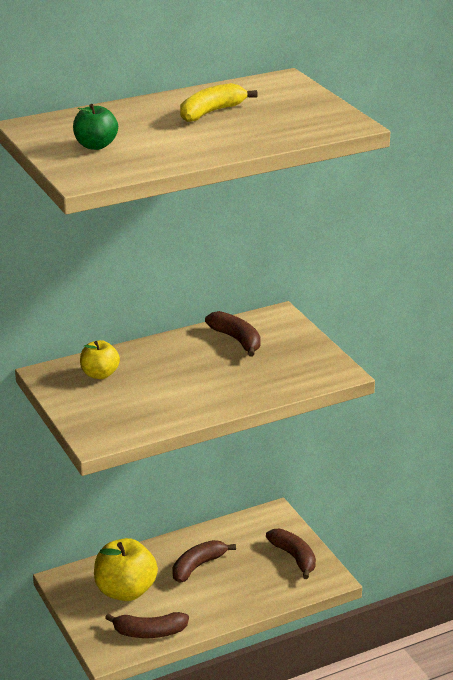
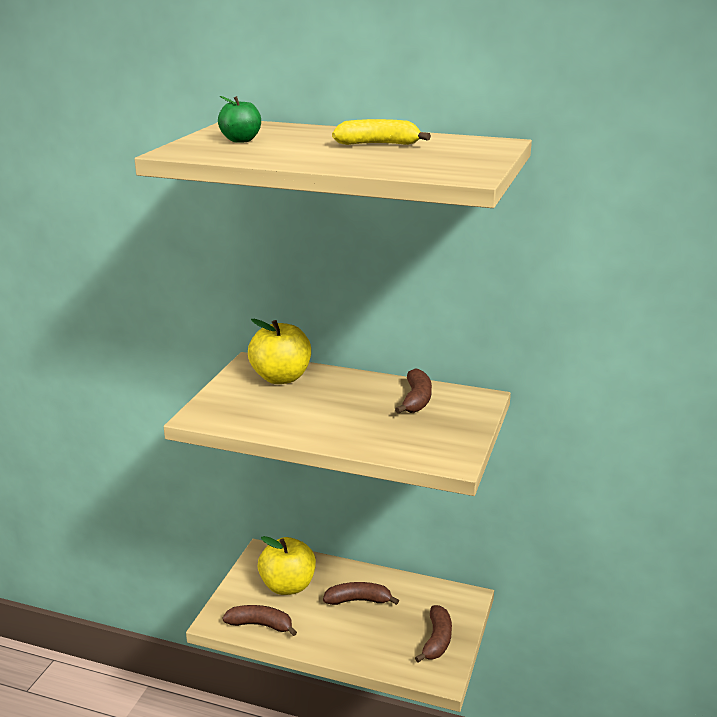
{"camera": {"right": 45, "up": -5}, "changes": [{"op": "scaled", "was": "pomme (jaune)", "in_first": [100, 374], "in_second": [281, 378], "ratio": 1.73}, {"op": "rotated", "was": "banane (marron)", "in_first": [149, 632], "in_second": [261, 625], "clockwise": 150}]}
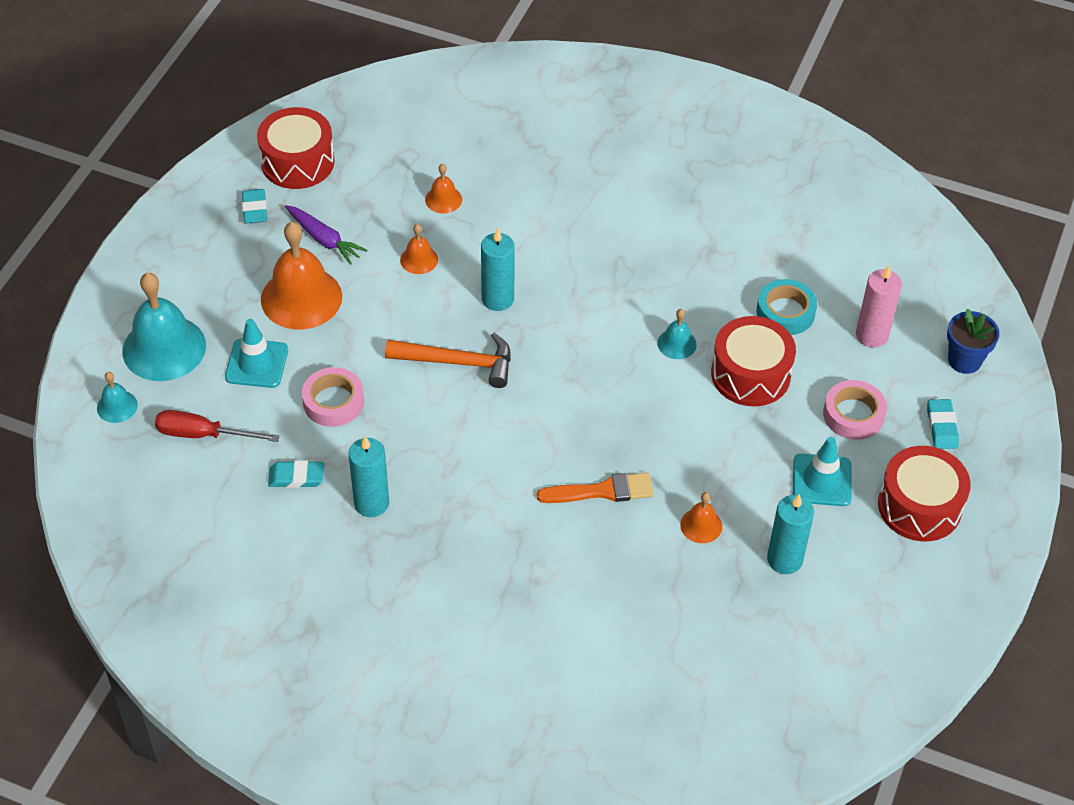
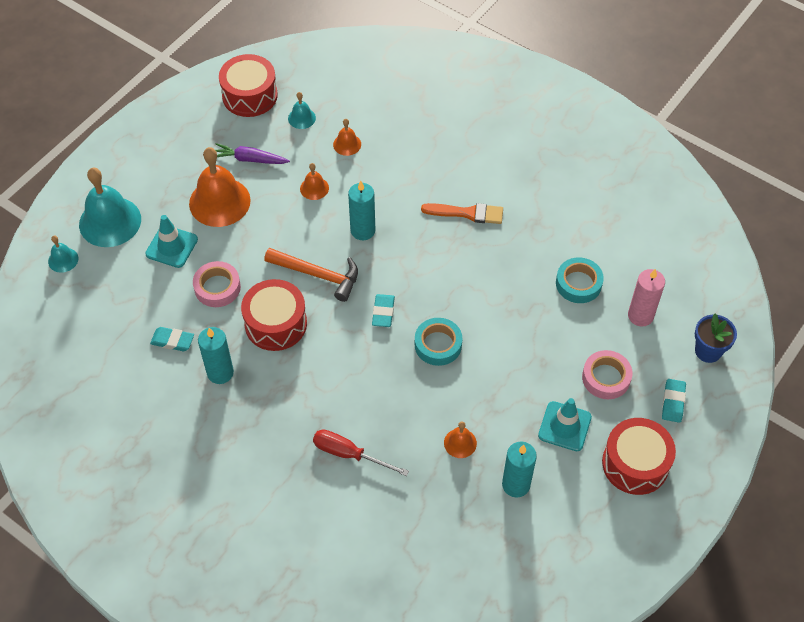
{"camera": {"right": 15, "up": 5}, "changes": [{"op": "shifted", "was": "tournevis (rouge)", "in_first": [203, 434], "in_second": [349, 454]}, {"op": "shifted", "was": "gomme (turquoise)", "in_first": [254, 209], "in_second": [383, 312]}, {"op": "rotated", "was": "carotte (violet)", "in_first": [324, 239], "in_second": [250, 159], "clockwise": 135}, {"op": "shifted", "was": "pinceau (orange)", "in_first": [602, 491], "in_second": [467, 213]}, {"op": "shifted", "was": "cloche (turquoise)", "in_first": [677, 343], "in_second": [301, 118]}, {"op": "shifted", "was": "tambour (rouge)", "in_first": [750, 374], "in_second": [276, 324]}, {"op": "new", "now": "ruban adhésif (turquoise)", "in_second": [438, 345]}]}
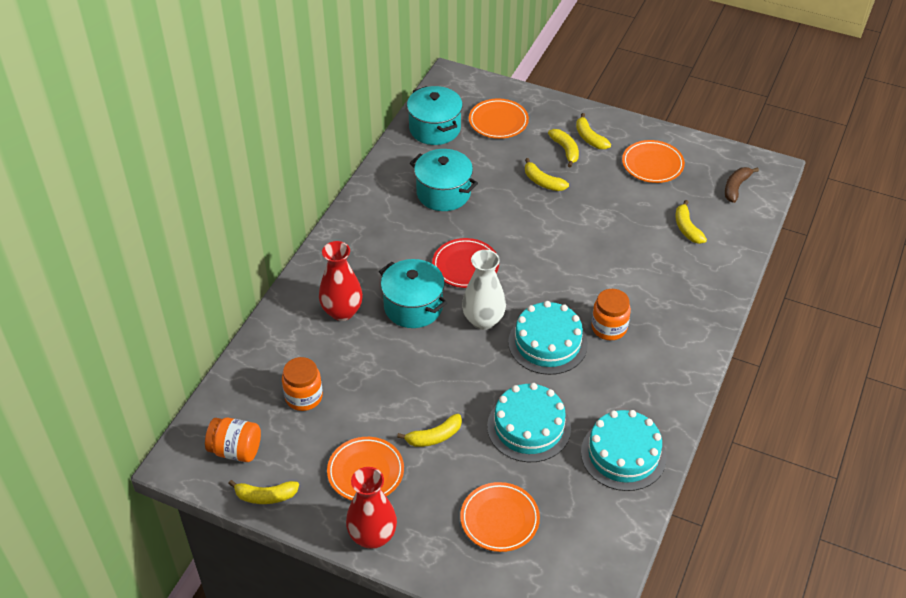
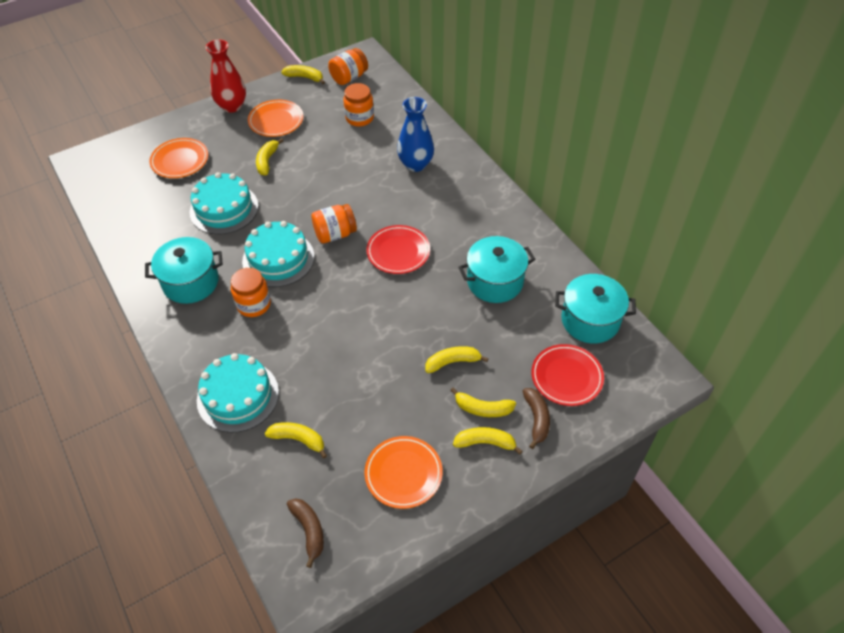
{"camera": {"right": 125, "up": 5}, "changes": [{"op": "rotated", "was": "banane (jaune)", "in_first": [265, 496], "in_second": [305, 77], "clockwise": 75}, {"op": "repainted", "was": "vase (rouge)", "now": "vase (bleu)", "in_first": [342, 311], "in_second": [416, 164]}, {"op": "shifted", "was": "marmite (turquoise)", "in_first": [413, 306], "in_second": [191, 282]}, {"op": "swapped", "was": "vase (blanc)", "now": "bocal (orange)", "in_first": [483, 320], "in_second": [335, 234]}, {"op": "repainted", "was": "assiette (orange)", "now": "assiette (rouge)", "in_first": [498, 122], "in_second": [566, 377]}, {"op": "shifted", "was": "gâteau (turquoise)", "in_first": [623, 454], "in_second": [238, 396]}, {"op": "new", "now": "banane (marron)", "in_second": [536, 419]}]}
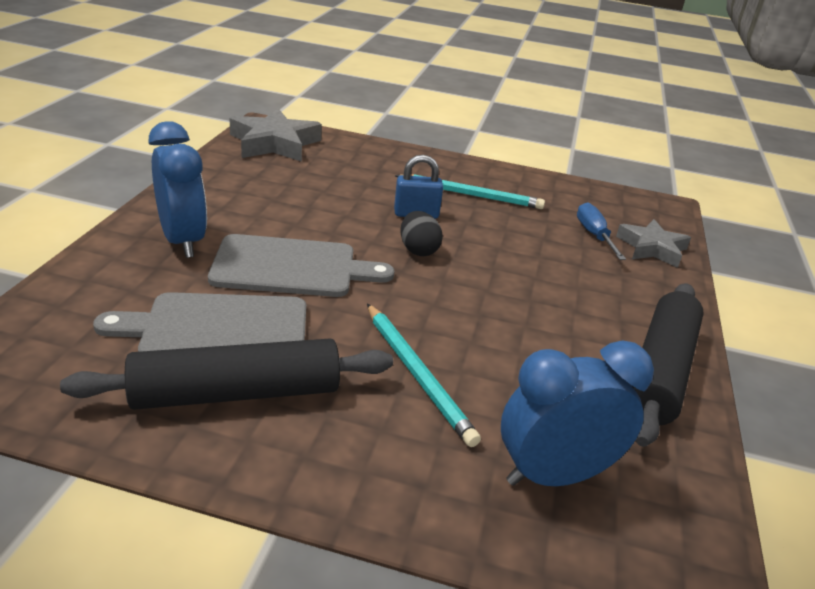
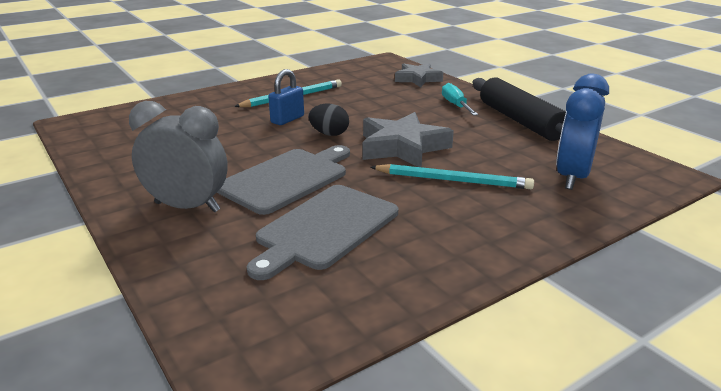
{"camera": {"right": -45, "up": -5}, "changes": [{"op": "gone", "was": "rouleau à pâtisserie (noir)", "in_first": [236, 392]}, {"op": "repainted", "was": "réveil (bleu)", "now": "réveil (gris)", "in_first": [182, 241], "in_second": [187, 207]}, {"op": "shifted", "was": "étoile (gris)", "in_first": [274, 143], "in_second": [402, 147]}, {"op": "gone", "was": "tournevis (bleu)", "in_first": [594, 235]}, {"op": "new", "now": "tournevis (turquoise)", "in_second": [456, 105]}]}
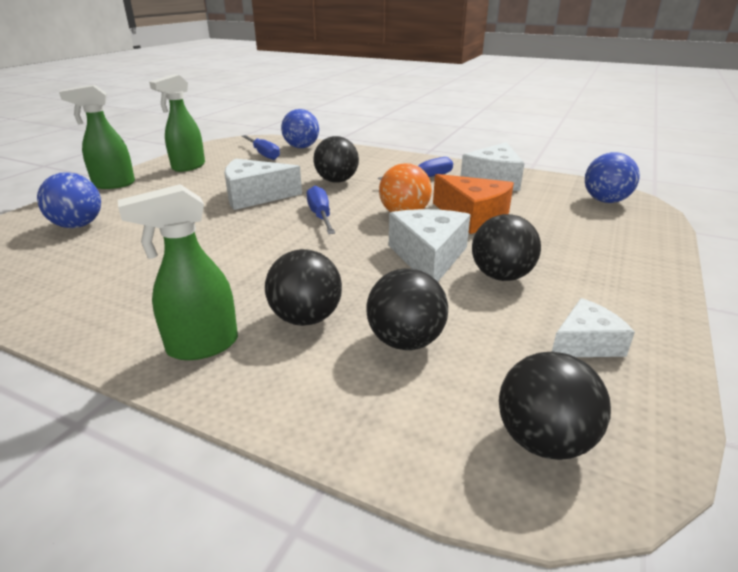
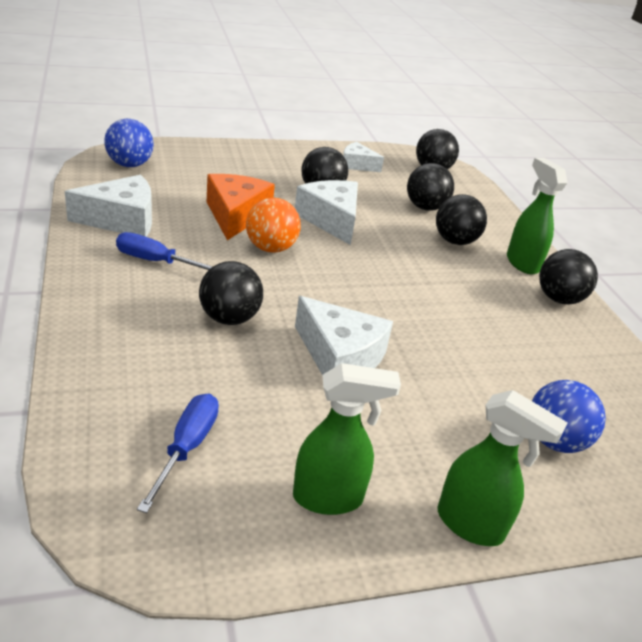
{"camera": {"right": -135, "up": 5}, "changes": [{"op": "rotated", "was": "vaporisateur (vert)", "in_first": [202, 346], "in_second": [522, 263], "clockwise": -135}, {"op": "gone", "was": "balle (bleu)", "in_first": [301, 147]}, {"op": "gone", "was": "tournevis (bleu)", "in_first": [320, 216]}, {"op": "rotated", "was": "fromage (blanc)", "in_first": [428, 257], "in_second": [331, 220], "clockwise": 105}, {"op": "new", "now": "balle (noir)", "in_second": [559, 299]}]}
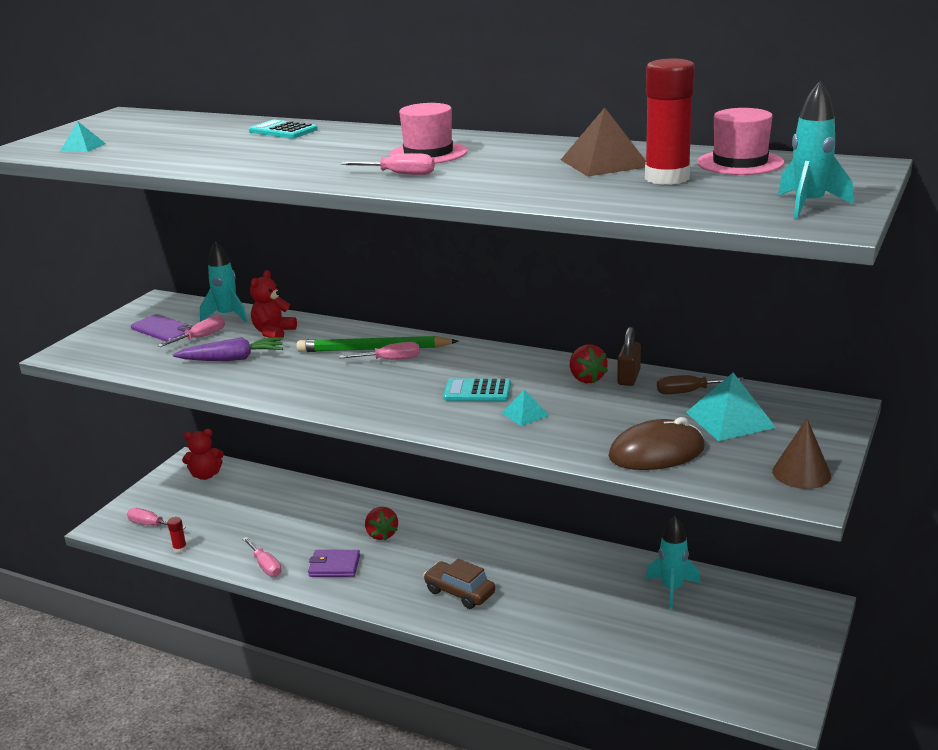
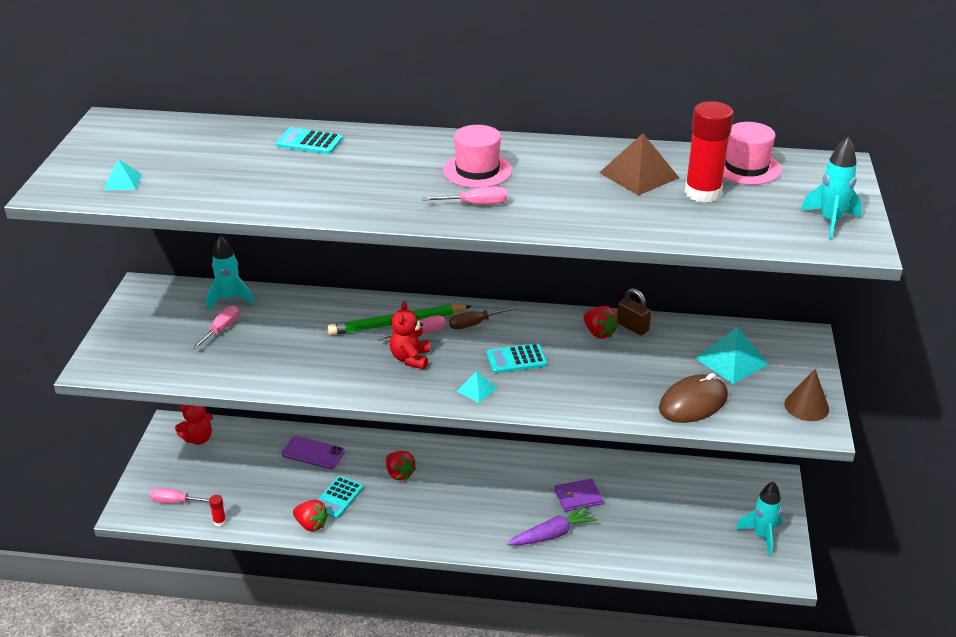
{"camera": {"right": -20, "up": 10}, "changes": [{"op": "shifted", "was": "téléphone (violet)", "in_first": [163, 329], "in_second": [313, 453]}, {"op": "shifted", "was": "carotte (violet)", "in_first": [232, 359], "in_second": [552, 534]}, {"op": "swapped", "was": "tournevis (rose)", "now": "fraise (rouge)", "in_first": [265, 566], "in_second": [311, 524]}, {"op": "shifted", "was": "ours en peluche (rouge)", "in_first": [273, 333], "in_second": [410, 358]}, {"op": "shifted", "was": "portefeuille (violet)", "in_first": [334, 566], "in_second": [578, 497]}, {"op": "gone", "was": "voiture (marron)", "in_first": [460, 592]}, {"op": "shifted", "was": "pyramide (turquoise)", "in_first": [525, 414], "in_second": [476, 389]}, {"op": "rotated", "was": "cadenas (marron)", "in_first": [629, 377], "in_second": [632, 327], "clockwise": -45}, {"op": "shifted", "was": "fusée (turquoise)", "in_first": [672, 589], "in_second": [761, 536]}, {"op": "shifted", "was": "tournevis (marron)", "in_first": [689, 392], "in_second": [474, 324]}, {"op": "new", "now": "calculatrice (turquoise)", "in_second": [338, 497]}]}
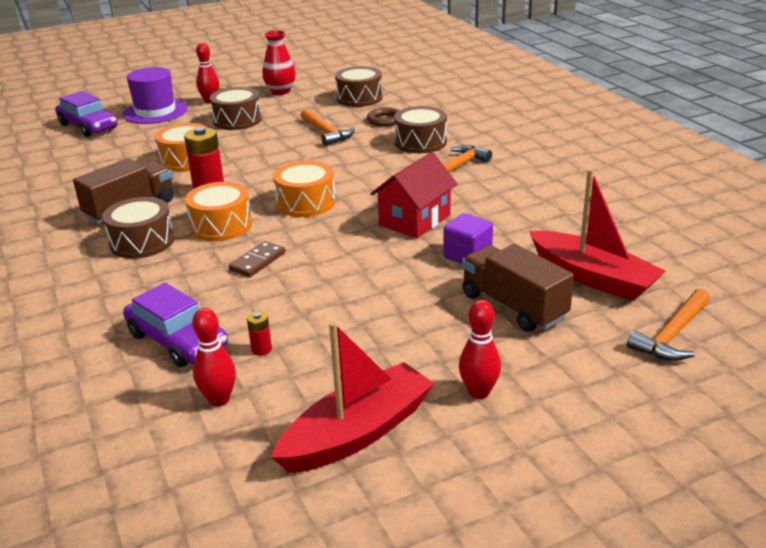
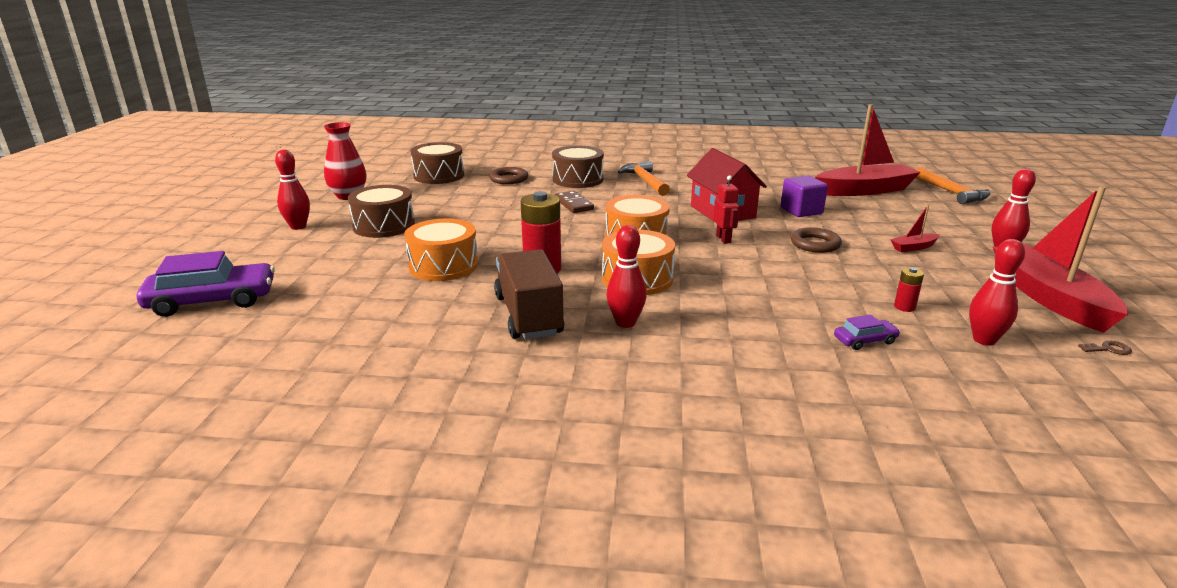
{"camera": {"right": -60, "up": -5}, "changes": [{"op": "swapped", "was": "tambour (marron)", "now": "quille (rouge)", "in_first": [142, 242], "in_second": [625, 323]}, {"op": "gone", "was": "chapeau (violet)", "in_first": [155, 111]}, {"op": "scaled", "was": "voiture (violet)", "in_first": [177, 340], "in_second": [865, 341], "ratio": 0.47}, {"op": "shifted", "was": "domino (marron)", "in_first": [257, 262], "in_second": [574, 204]}, {"op": "gone", "was": "marteau (orange)", "in_first": [326, 133]}, {"op": "gone", "was": "camion (marron)", "in_first": [513, 306]}, {"op": "new", "now": "robot (rouge)", "in_second": [723, 239]}, {"op": "new", "now": "anneau (marron)", "in_second": [815, 244]}, {"op": "new", "now": "bateau (rouge)", "in_second": [913, 247]}, {"op": "new", "now": "clé (marron)", "in_second": [1108, 349]}]}
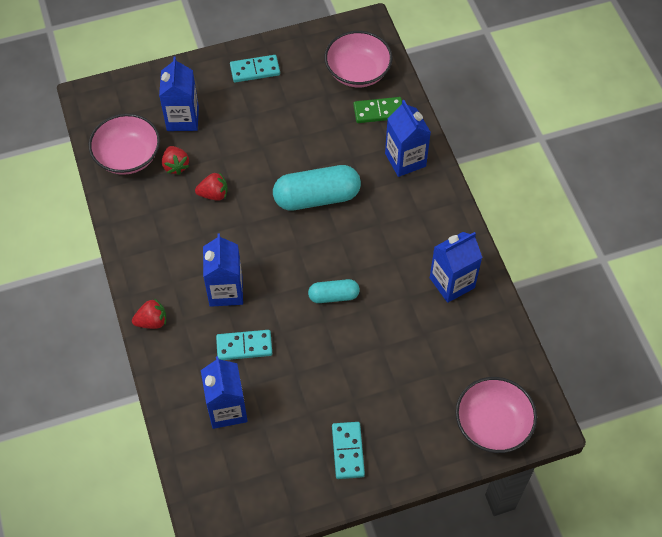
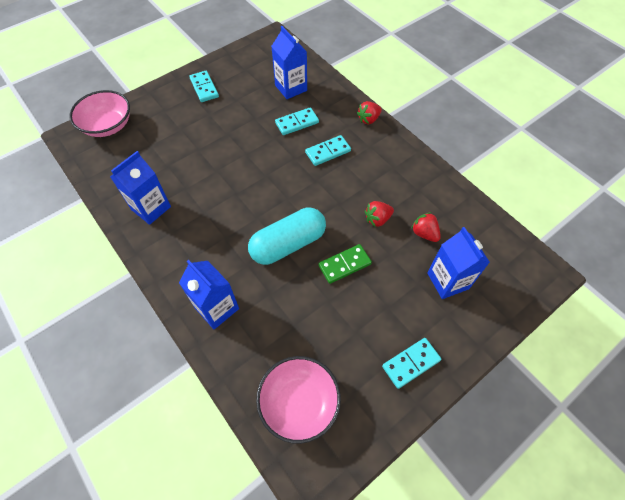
{"camera": {"right": 160, "up": 0}, "changes": [{"op": "gone", "was": "bol (rose)", "in_first": [128, 156]}, {"op": "swapped", "was": "brique de lait (bleu)", "now": "domino (turquoise)", "in_first": [226, 291], "in_second": [328, 152]}, {"op": "gone", "was": "gélule (turquoise)", "in_first": [333, 296]}, {"op": "shifted", "was": "domino (vert)", "in_first": [378, 112], "in_second": [344, 264]}]}
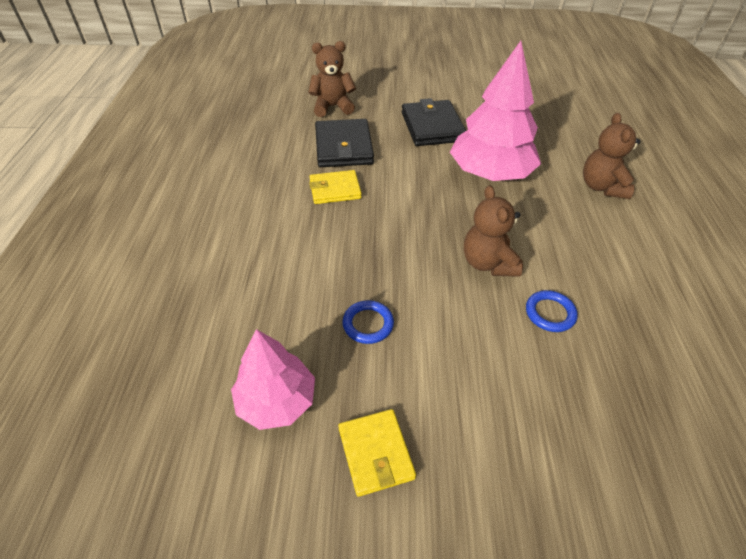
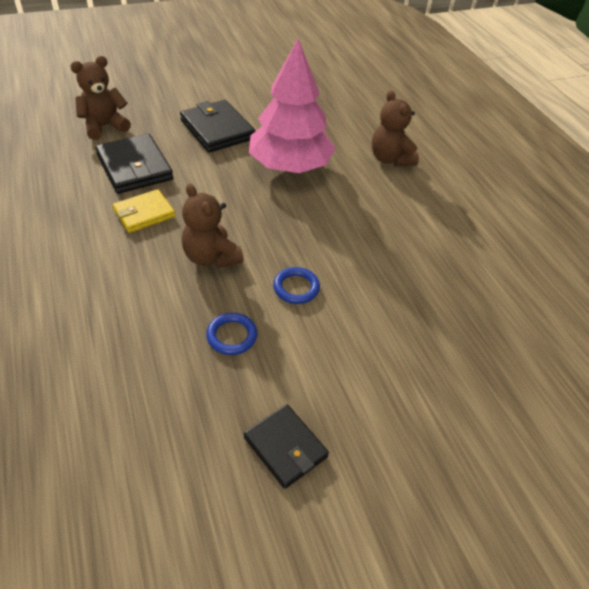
{"camera": {"right": -25, "up": 0}, "changes": [{"op": "gone", "was": "arbre (rose)", "in_first": [277, 401]}, {"op": "repainted", "was": "portefeuille (jaune)", "now": "portefeuille (noir)", "in_first": [376, 453], "in_second": [285, 447]}, {"op": "shifted", "was": "ours en peluche (marron)", "in_first": [488, 263], "in_second": [211, 257]}, {"op": "shifted", "was": "anneau (bleu)", "in_first": [550, 313], "in_second": [296, 288]}]}
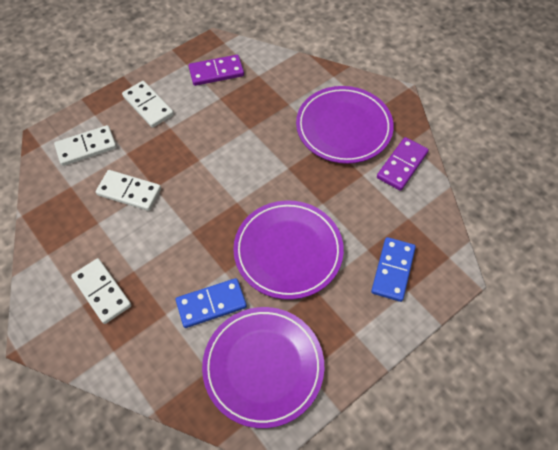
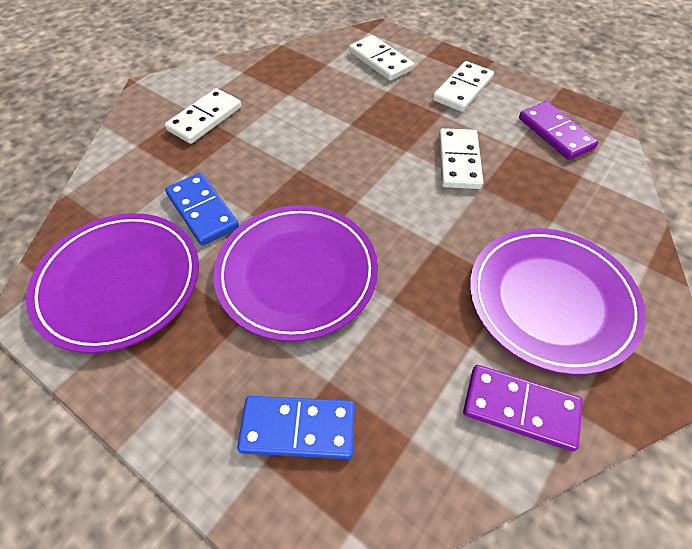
{"camera": {"right": 75, "up": -5}, "changes": [{"op": "shifted", "was": "domino (blanc)", "in_first": [129, 192], "in_second": [459, 161]}]}
